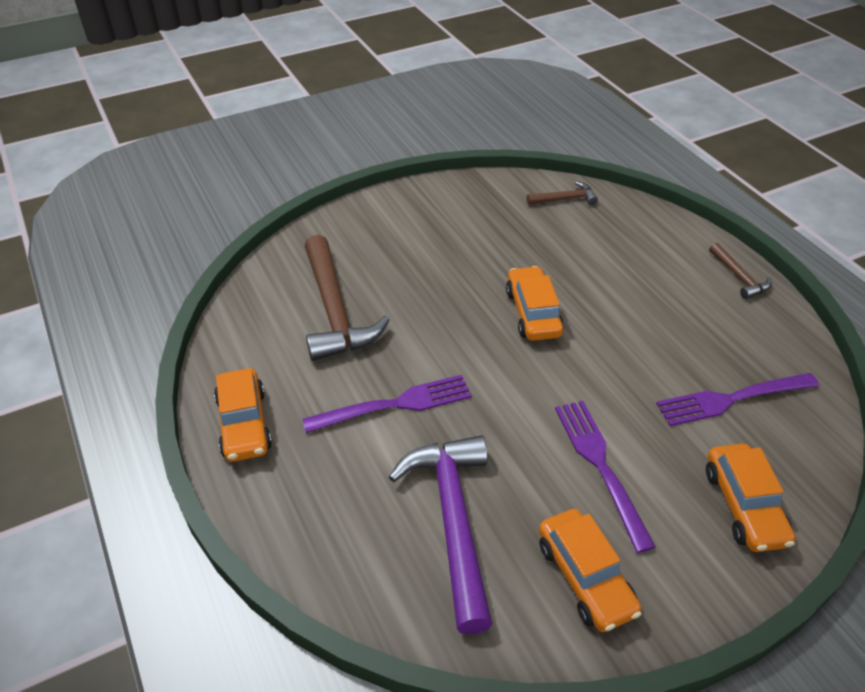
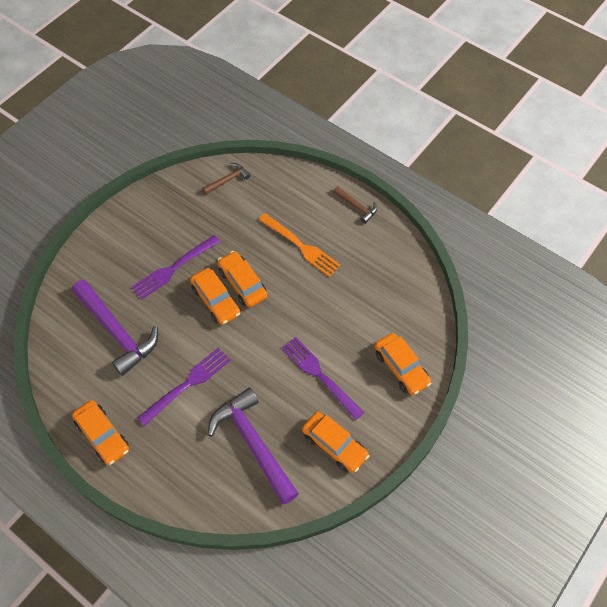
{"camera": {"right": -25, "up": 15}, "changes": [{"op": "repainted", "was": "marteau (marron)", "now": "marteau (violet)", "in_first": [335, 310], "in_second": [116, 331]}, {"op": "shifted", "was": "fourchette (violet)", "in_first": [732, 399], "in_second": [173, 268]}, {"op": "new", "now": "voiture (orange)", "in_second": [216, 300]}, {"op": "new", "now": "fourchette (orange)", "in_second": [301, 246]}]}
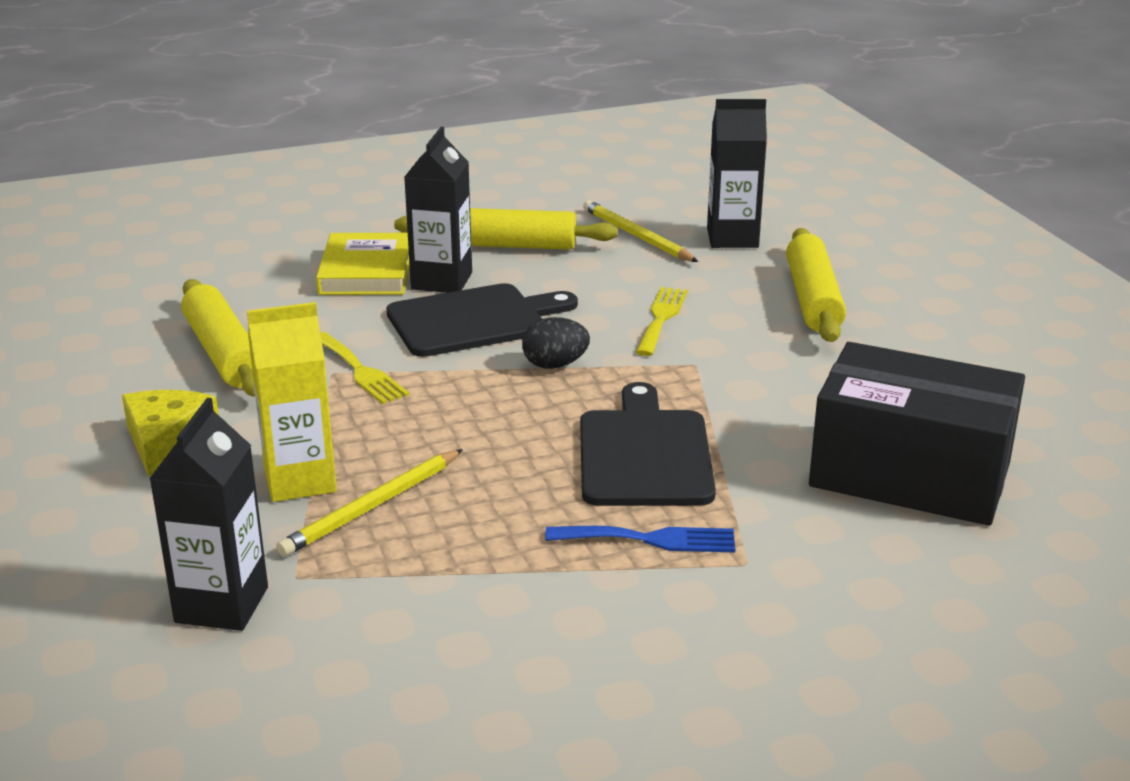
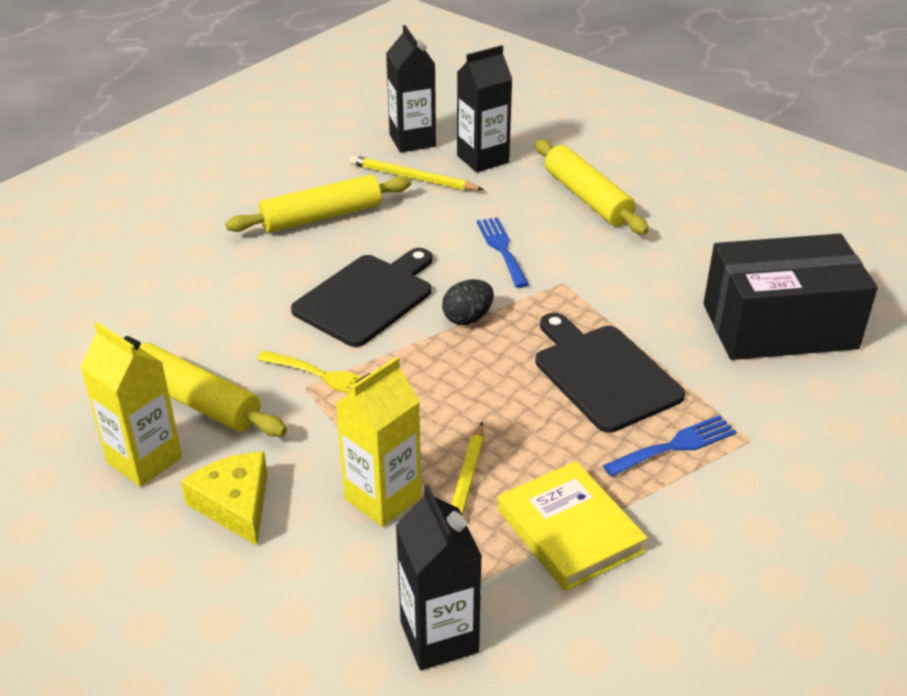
{"camera": {"right": -30, "up": 10}, "changes": [{"op": "shifted", "was": "livre (jaune)", "in_first": [366, 271], "in_second": [569, 531]}, {"op": "shifted", "was": "brique de lait (noir)", "in_first": [441, 281], "in_second": [412, 140]}, {"op": "repainted", "was": "fourchette (jaune)", "now": "fourchette (bleu)", "in_first": [661, 318], "in_second": [502, 249]}, {"op": "new", "now": "brique de lait (jaune)", "in_second": [144, 460]}]}
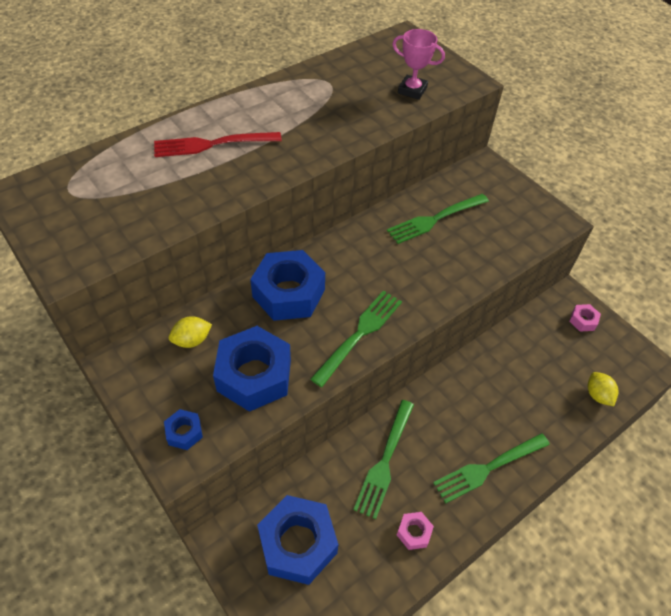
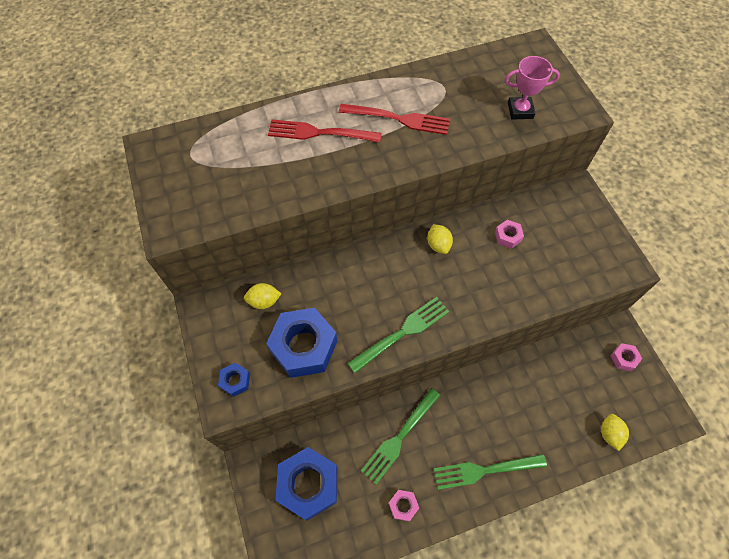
{"camera": {"right": 20, "up": 10}, "changes": [{"op": "gone", "was": "écrou (bleu)", "in_first": [288, 293]}, {"op": "swapped", "was": "fourchette (vert)", "now": "écrou (rose)", "in_first": [434, 219], "in_second": [508, 236]}, {"op": "rotated", "was": "trophée (rose)", "in_first": [412, 90], "in_second": [520, 110], "clockwise": -45}, {"op": "new", "now": "fourchette (rouge)", "in_second": [399, 119]}, {"op": "new", "now": "citron (jaune)", "in_second": [438, 245]}]}
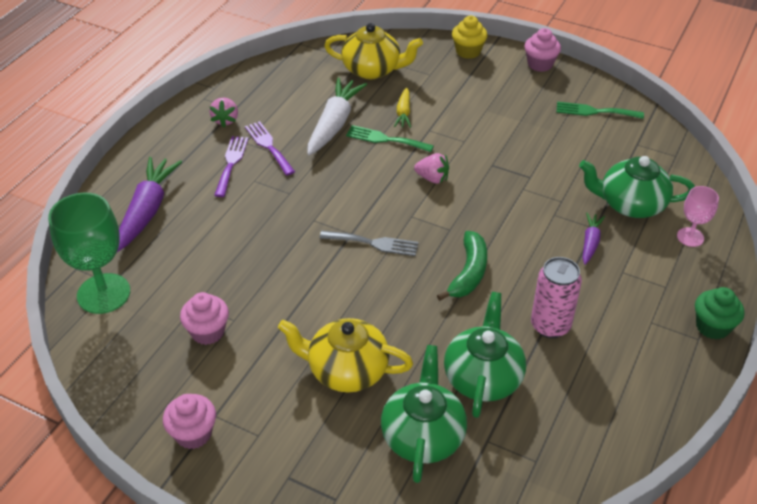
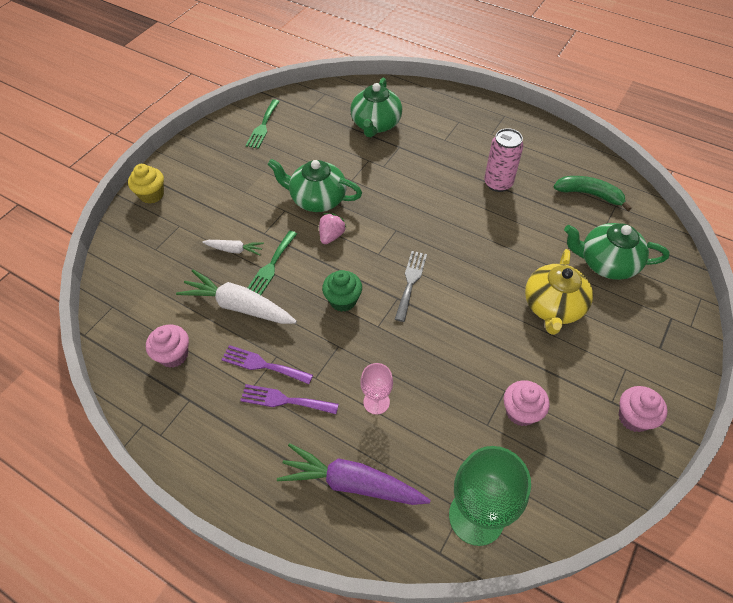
{"camera": {"right": -85, "up": 10}, "changes": [{"op": "gone", "was": "fraise (rose)", "in_first": [225, 120]}, {"op": "rotated", "was": "fourchette (violet)", "in_first": [268, 146], "in_second": [263, 365], "clockwise": 45}, {"op": "gone", "was": "théière (jaune)", "in_first": [373, 70]}, {"op": "repainted", "was": "carotte (jaune)", "now": "carotte (blanc)", "in_first": [403, 113], "in_second": [235, 250]}, {"op": "shifted", "was": "banane (vert)", "in_first": [468, 273], "in_second": [589, 194]}, {"op": "shifted", "was": "théière (vert)", "in_first": [483, 377], "in_second": [317, 199]}, {"op": "shifted", "was": "muffin (rose)", "in_first": [540, 64], "in_second": [174, 355]}, {"op": "gone", "was": "carotte (violet)", "in_first": [590, 242]}, {"op": "shifted", "was": "verre à pied (rose)", "in_first": [690, 237], "in_second": [376, 402]}, {"op": "shifted", "was": "muffin (vert)", "in_first": [712, 327], "in_second": [343, 300]}]}
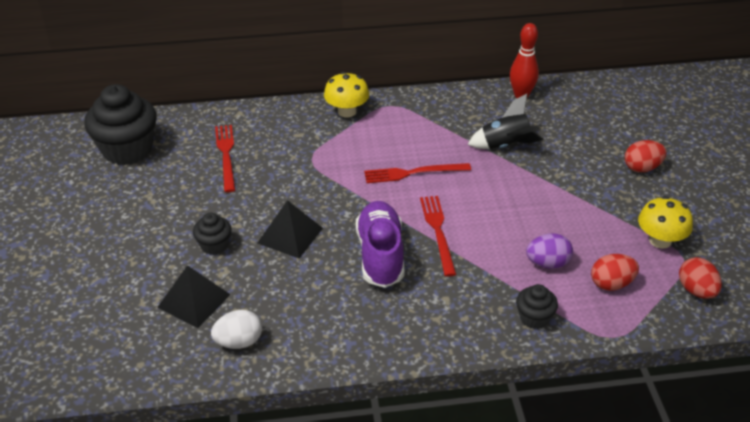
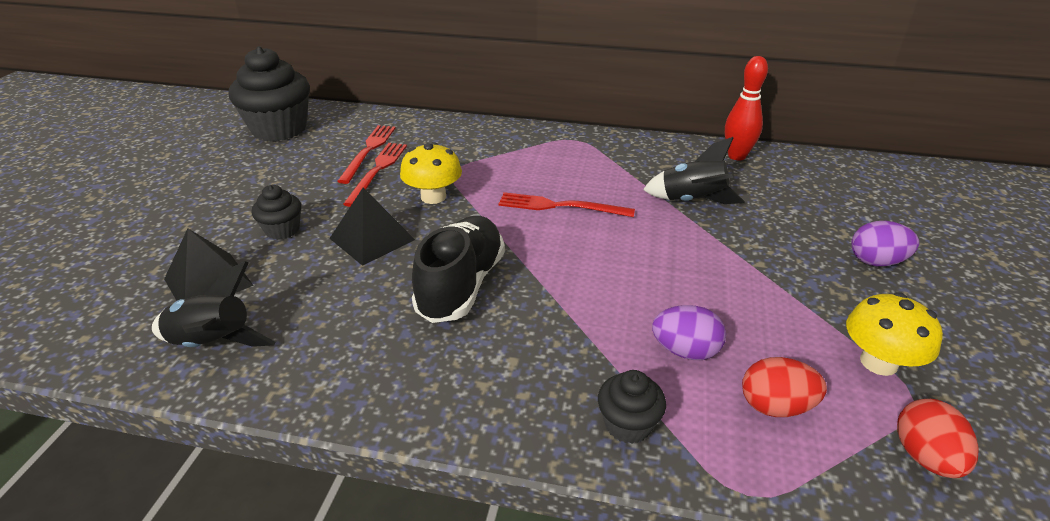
{"camera": {"right": 20, "up": -5}, "changes": [{"op": "swapped", "was": "œuf (blanc)", "now": "fusée (noir)", "in_first": [239, 342], "in_second": [213, 343]}, {"op": "shifted", "was": "champignon (jaune)", "in_first": [347, 111], "in_second": [433, 197]}, {"op": "repainted", "was": "chaussure (violet)", "now": "chaussure (noir)", "in_first": [380, 255], "in_second": [461, 285]}, {"op": "shifted", "was": "fourchette (rouge)", "in_first": [438, 232], "in_second": [377, 171]}, {"op": "repainted", "was": "œuf (rouge)", "now": "œuf (violet)", "in_first": [642, 168], "in_second": [876, 261]}]}
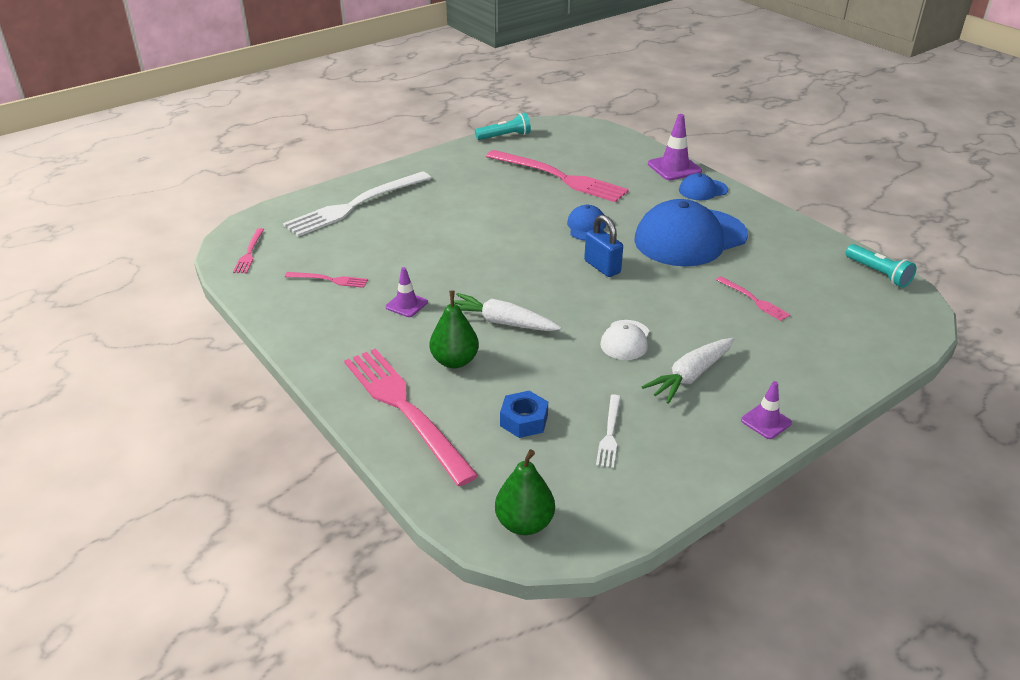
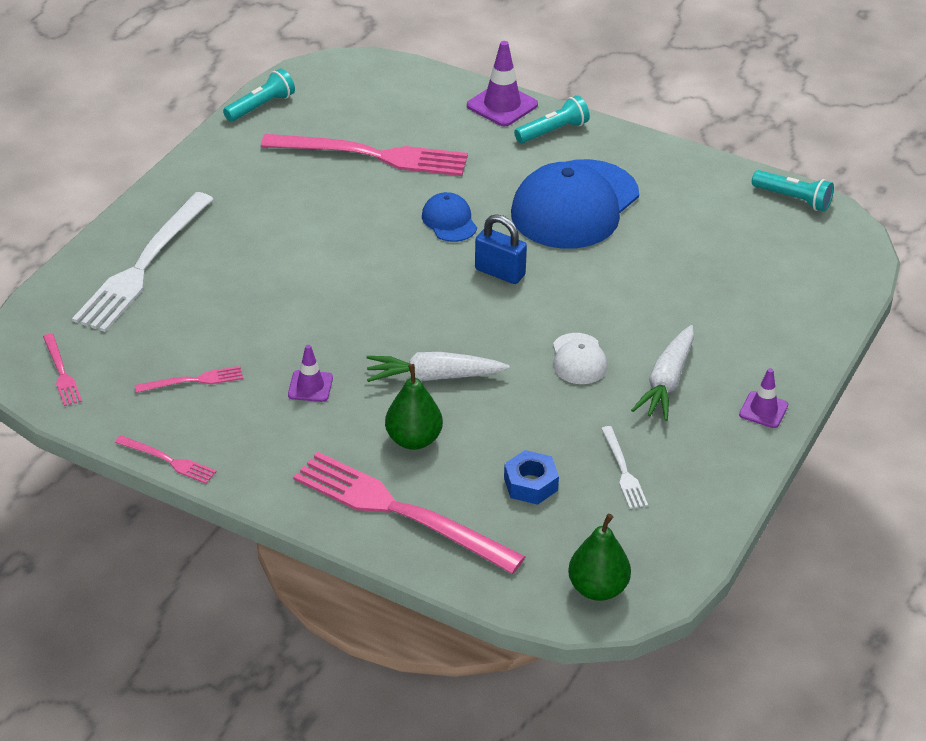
{"camera": {"right": -25, "up": 5}, "changes": [{"op": "swapped", "was": "casquette (bleu)", "now": "lampe de poche (turquoise)", "in_first": [703, 190], "in_second": [553, 131]}, {"op": "shifted", "was": "fourchette (rose)", "in_first": [753, 300], "in_second": [168, 460]}]}
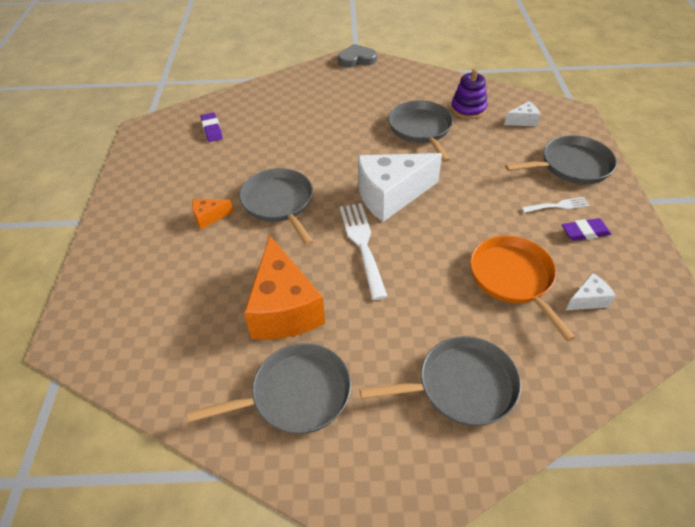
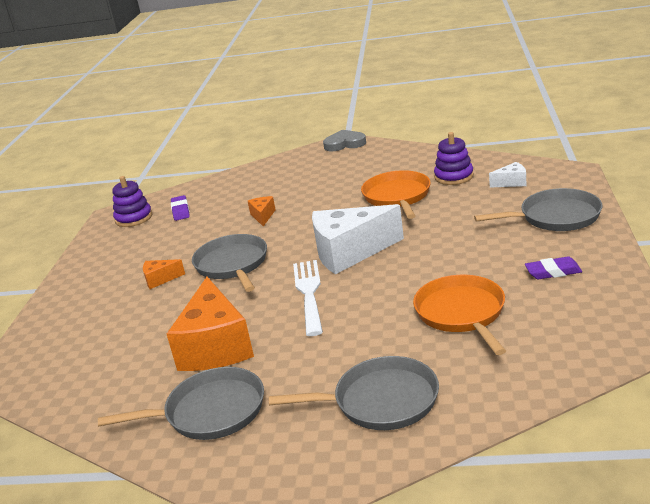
{"camera": {"right": 10, "up": -20}, "changes": [{"op": "repainted", "was": "poêle (gris)", "now": "poêle (orange)", "in_first": [421, 129], "in_second": [397, 196]}, {"op": "gone", "was": "fourchette (blanc)", "in_first": [558, 206]}, {"op": "gone", "was": "fromage (blanc)", "in_first": [588, 300]}, {"op": "new", "now": "jouet à empiler (violet)", "in_second": [134, 218]}, {"op": "new", "now": "fromage (orange)", "in_second": [263, 216]}]}
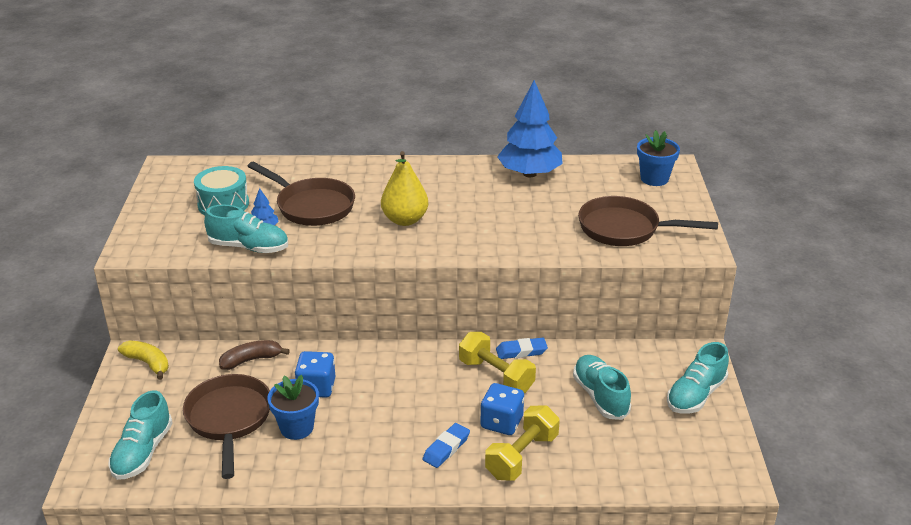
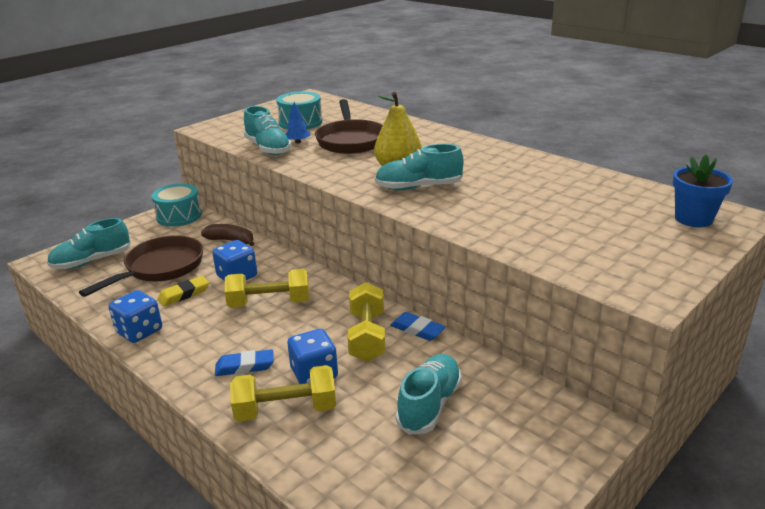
{"camera": {"right": 45, "up": -5}, "changes": [{"op": "swapped", "was": "banane (jaune)", "now": "tambour (turquoise)", "in_first": [148, 363], "in_second": [179, 216]}, {"op": "swapped", "was": "pot de fleurs (bleu)", "now": "gomme (jaune)", "in_first": [297, 428], "in_second": [184, 294]}, {"op": "gone", "was": "arbre (bleu)", "in_first": [529, 174]}, {"op": "gone", "was": "poêle (marron)", "in_first": [624, 229]}, {"op": "shifted", "was": "chaussure (turquoise)", "in_first": [695, 395], "in_second": [418, 187]}, {"op": "new", "now": "dé (bleu)", "in_second": [139, 331]}, {"op": "new", "now": "haltère (jaune)", "in_second": [269, 303]}]}
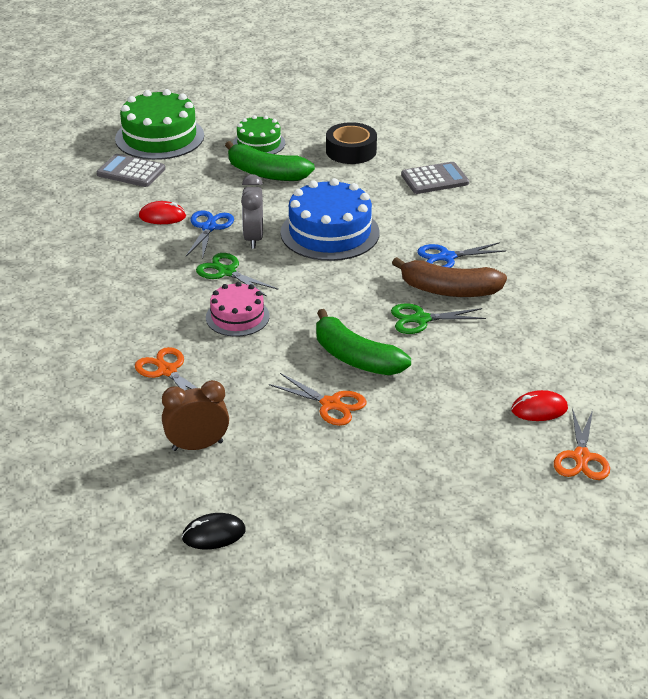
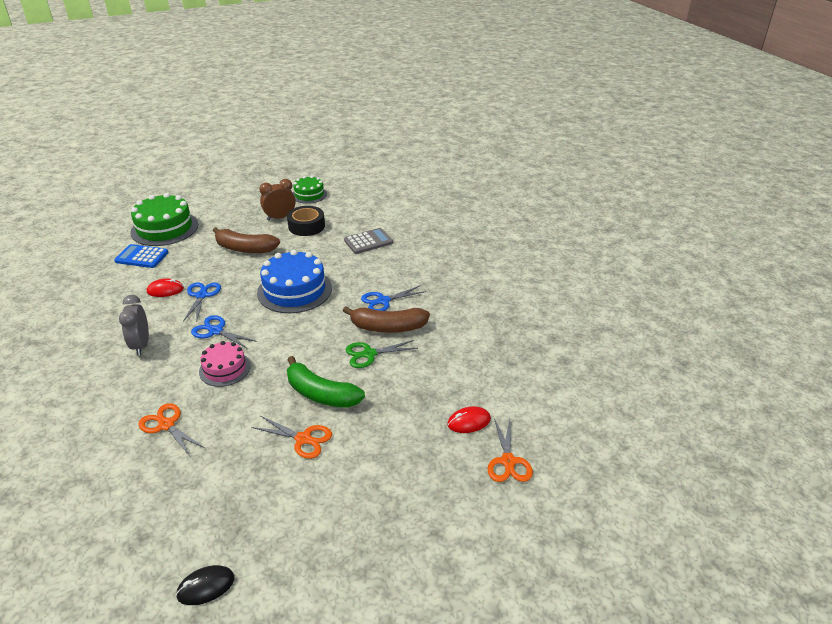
{"camera": {"right": -10, "up": 0}, "changes": [{"op": "repainted", "was": "calculatrice (gris)", "now": "calculatrice (bleu)", "in_first": [131, 172], "in_second": [142, 257]}, {"op": "shifted", "was": "réveil (marron)", "in_first": [197, 446], "in_second": [280, 217]}, {"op": "repainted", "was": "ciseaux (vert)", "now": "ciseaux (bleu)", "in_first": [226, 272], "in_second": [216, 331]}, {"op": "repainted", "was": "banane (vert)", "now": "banane (marron)", "in_first": [266, 173], "in_second": [245, 249]}, {"op": "shifted", "was": "gâteau (vert)", "in_first": [259, 143], "in_second": [309, 194]}, {"op": "shifted", "was": "réveil (gris)", "in_first": [253, 238], "in_second": [141, 345]}]}
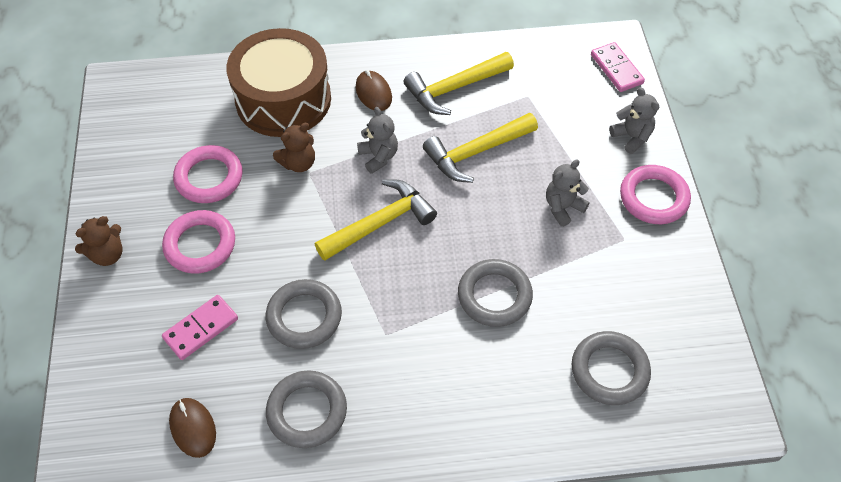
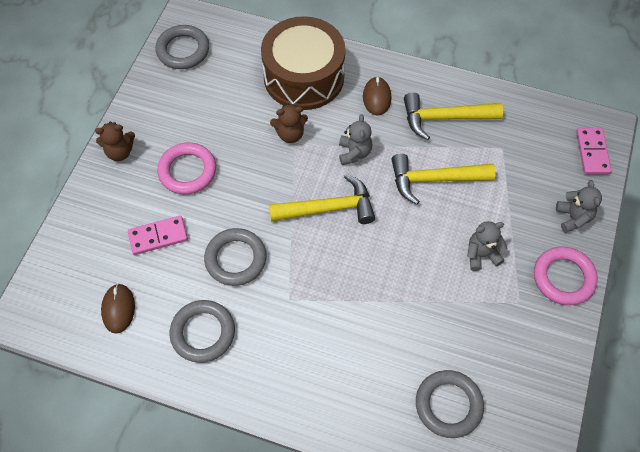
{"camera": {"right": 25, "up": 5}, "changes": [{"op": "gone", "was": "anneau (rose)", "in_first": [209, 178]}, {"op": "shifted", "was": "anneau (gris)", "in_first": [494, 296], "in_second": [183, 50]}]}
